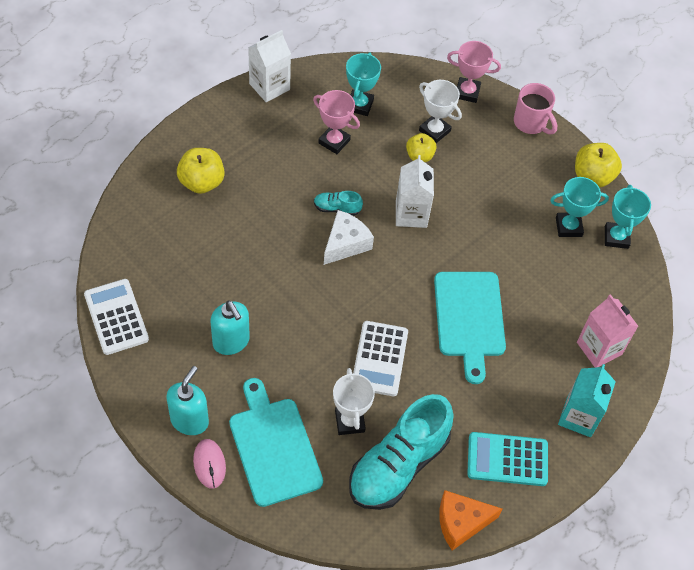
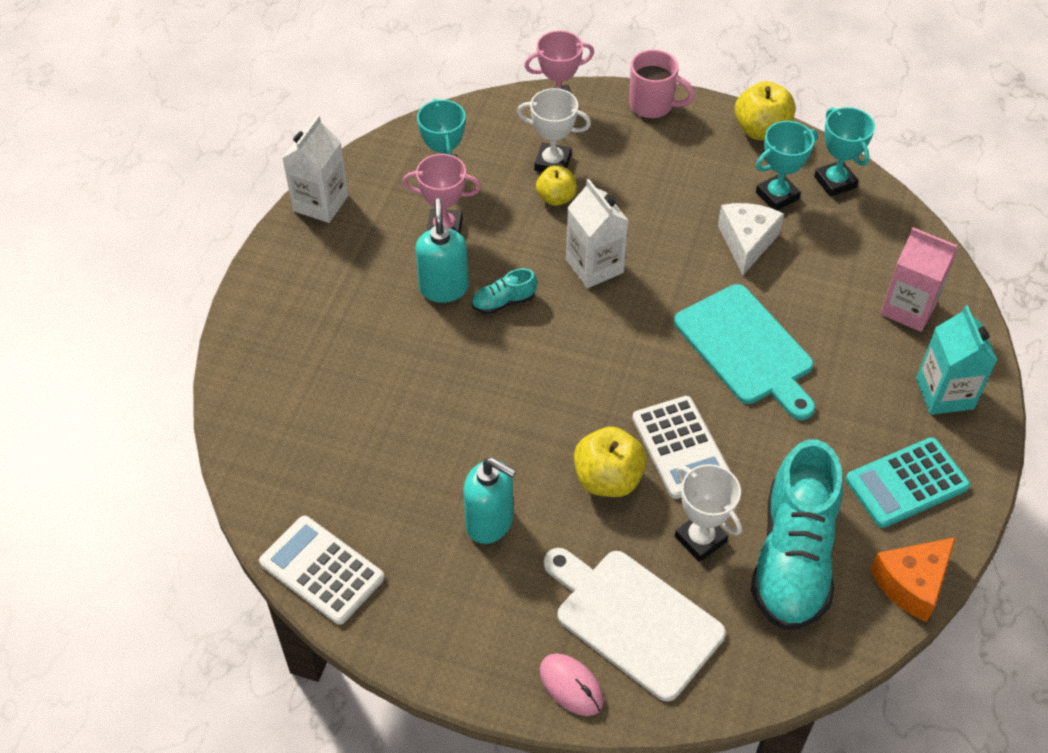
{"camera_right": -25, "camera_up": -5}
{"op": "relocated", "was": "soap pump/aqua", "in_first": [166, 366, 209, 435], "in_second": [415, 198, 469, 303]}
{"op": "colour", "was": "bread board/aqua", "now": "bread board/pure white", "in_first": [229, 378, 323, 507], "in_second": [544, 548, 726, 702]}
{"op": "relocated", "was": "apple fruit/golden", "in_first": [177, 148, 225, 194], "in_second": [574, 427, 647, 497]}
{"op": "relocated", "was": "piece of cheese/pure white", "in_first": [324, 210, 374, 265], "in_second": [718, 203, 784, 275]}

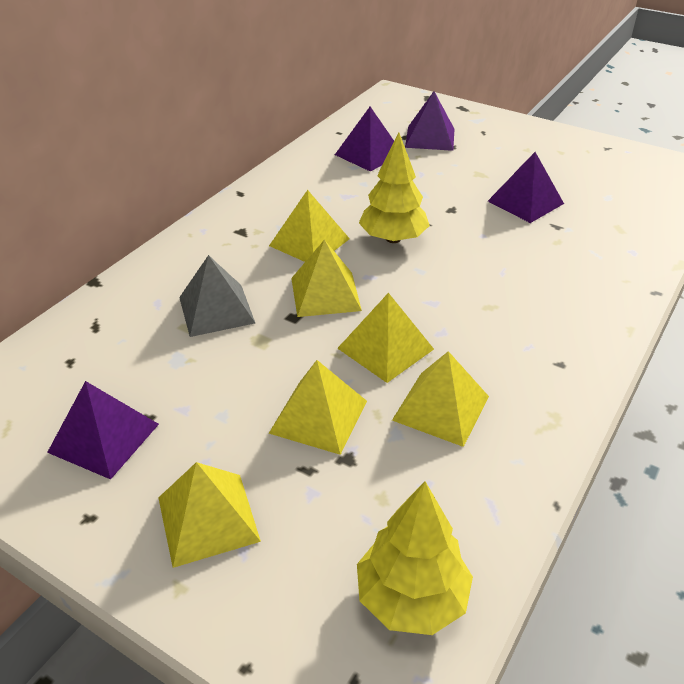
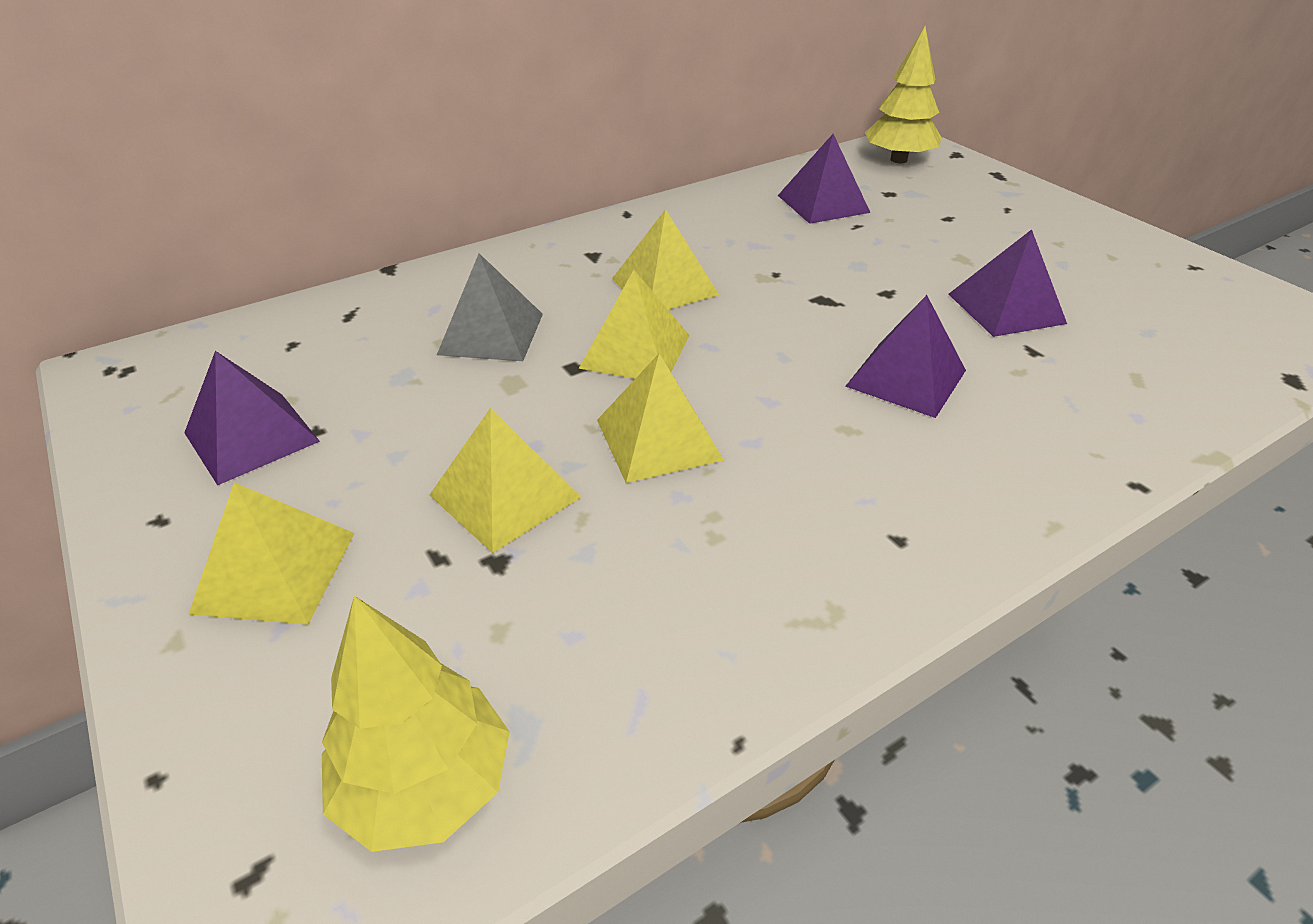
{"camera_right": 25, "camera_up": 0}
{"op": "relocated", "was": "solid pyramid/purple", "in_first": [405, 91, 454, 151], "in_second": [845, 295, 966, 418]}
{"op": "relocated", "was": "toy tree/golden", "in_first": [359, 132, 430, 243], "in_second": [865, 26, 942, 163]}
{"op": "missing", "was": "solid pyramid/golden", "in_first": [392, 351, 489, 447]}

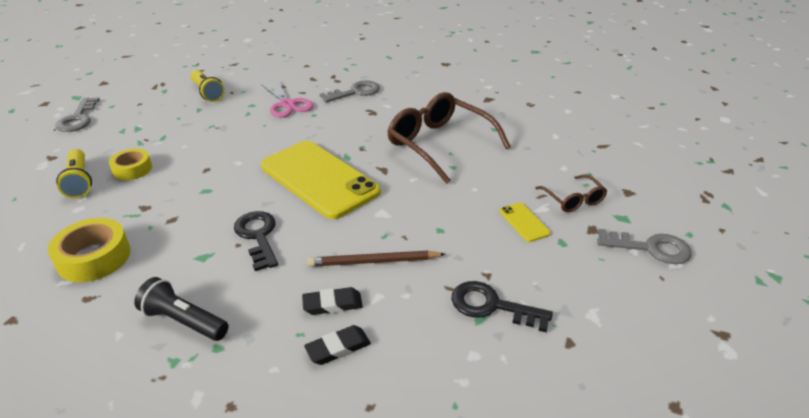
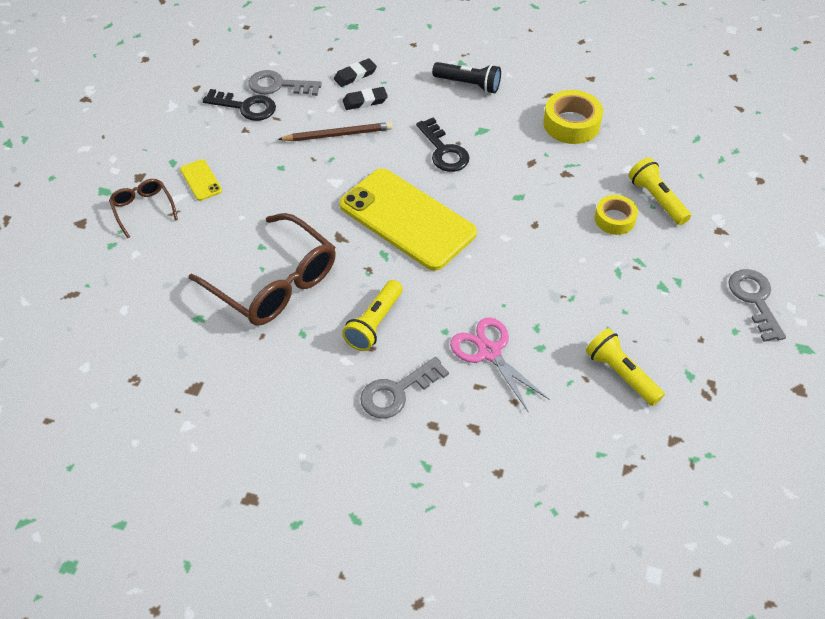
{"camera_right": 175, "camera_up": 15}
{"op": "relocated", "was": "key/ash-grey", "in_first": [597, 229, 691, 264], "in_second": [248, 70, 322, 96]}
{"op": "appeared", "now": "flashlight/golden", "in_second": [342, 280, 403, 351]}

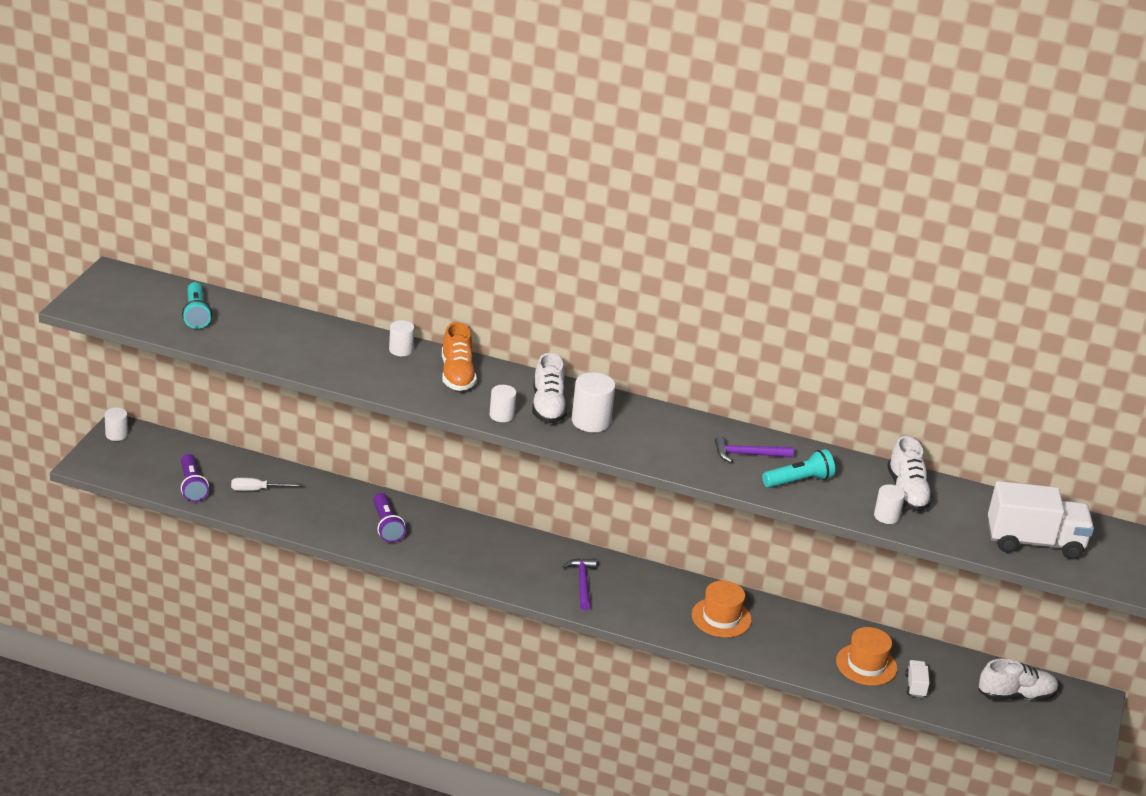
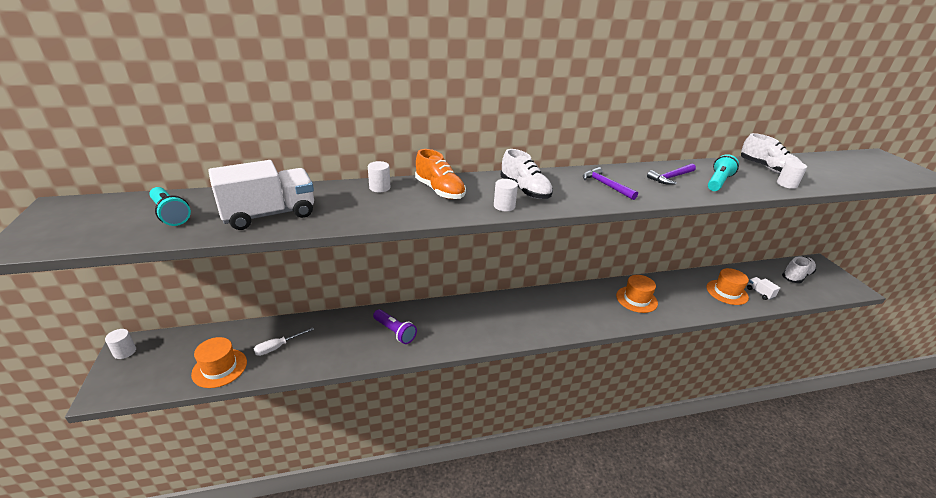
{"camera_right": -30, "camera_up": 0}
{"op": "exchanged", "was": "flashlight/purple", "now": "hat/bright orange", "in_first": [181, 454, 209, 502], "in_second": [191, 337, 247, 388]}
{"op": "relocated", "was": "toy truck/pure white", "in_first": [988, 481, 1094, 560], "in_second": [208, 160, 314, 230]}
{"op": "relocated", "was": "claw hammer/purple", "in_first": [563, 558, 597, 610], "in_second": [583, 167, 638, 200]}
{"op": "missing", "was": "cylinder/pure white", "in_first": [572, 372, 615, 432]}

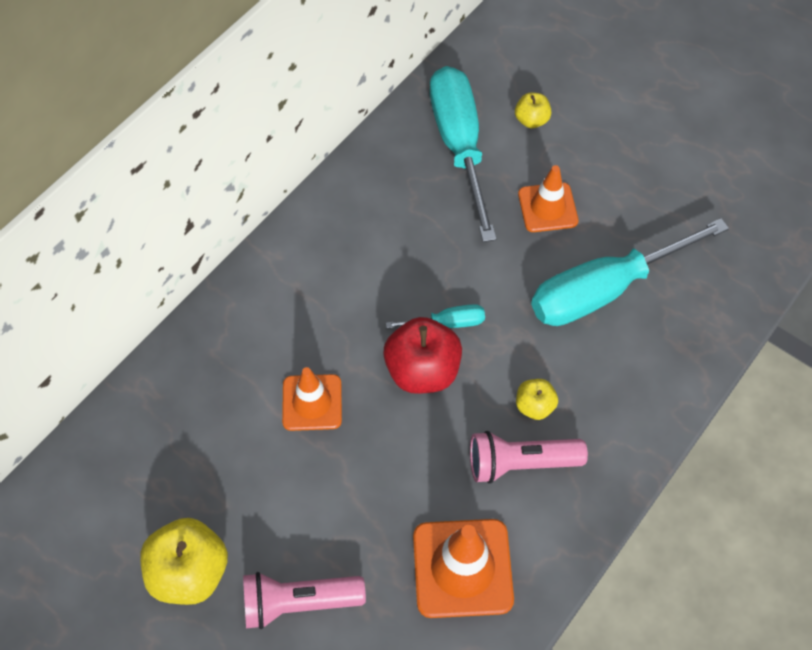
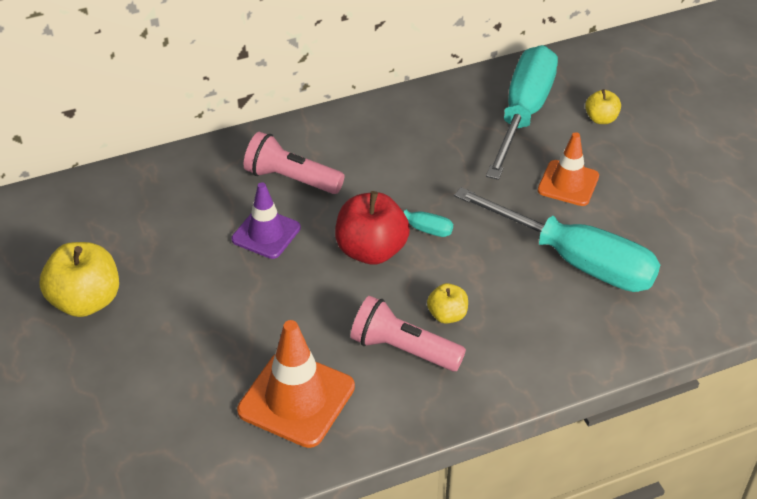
{"camera_right": 30, "camera_up": -15}
{"op": "colour", "was": "traffic cone/bright orange", "now": "traffic cone/purple", "in_first": [282, 367, 342, 431], "in_second": [231, 182, 301, 259]}
{"op": "relocated", "was": "flashlight/rosy", "in_first": [243, 572, 366, 629], "in_second": [244, 132, 344, 194]}
{"op": "spun", "was": "flat screwdriver/aqua", "in_first": [531, 218, 729, 326], "in_second": [454, 187, 660, 292], "clockwise": -150}

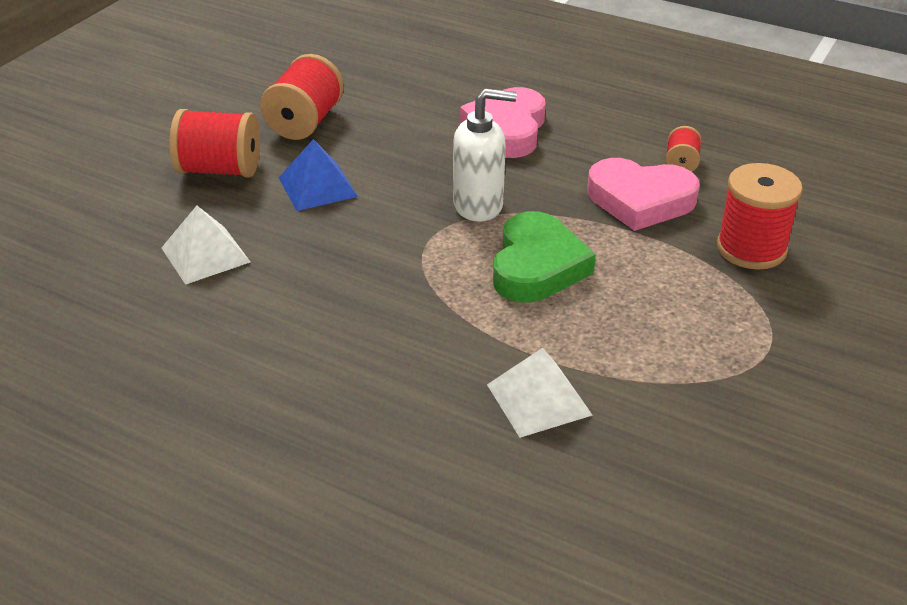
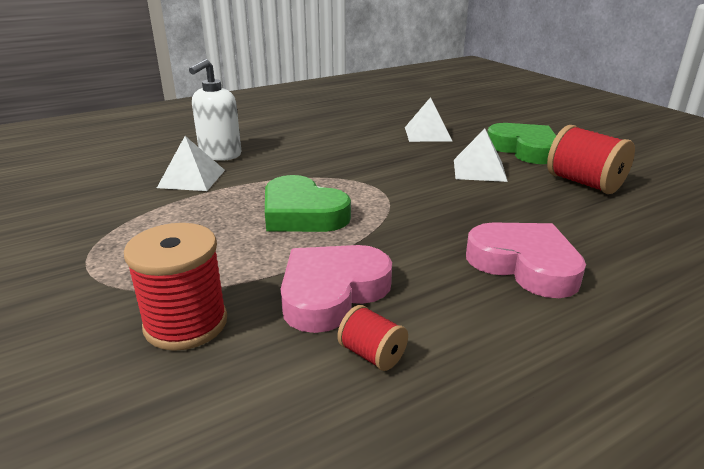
{"camera_right": 120, "camera_up": -10}
{"op": "relocated", "was": "soap pump/pure white", "in_first": [453, 89, 517, 222], "in_second": [189, 59, 241, 161]}
{"op": "colour", "was": "solid pyramid/blue", "now": "solid pyramid/pure white", "in_first": [279, 139, 358, 211], "in_second": [454, 129, 508, 182]}
{"op": "exchanged", "was": "spool/red", "now": "heart shape/emerald", "in_first": [170, 109, 260, 178], "in_second": [487, 123, 556, 164]}

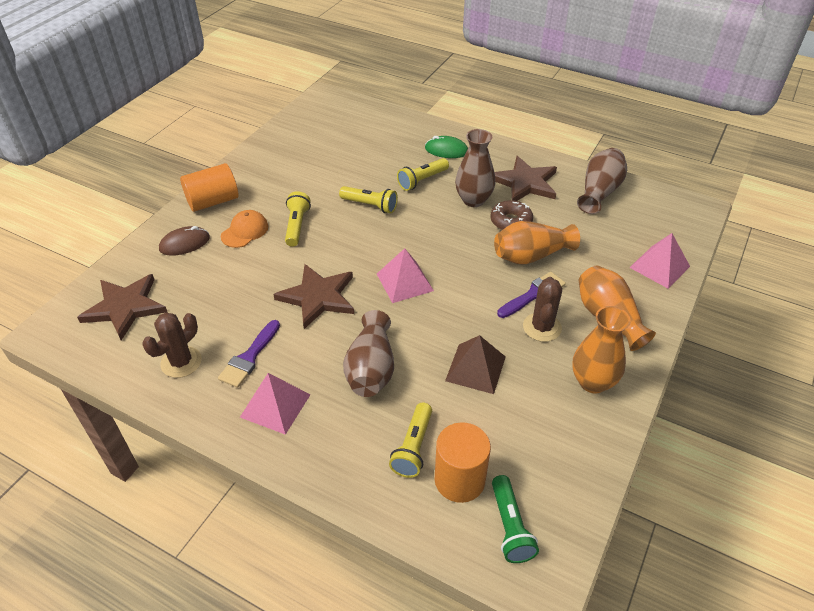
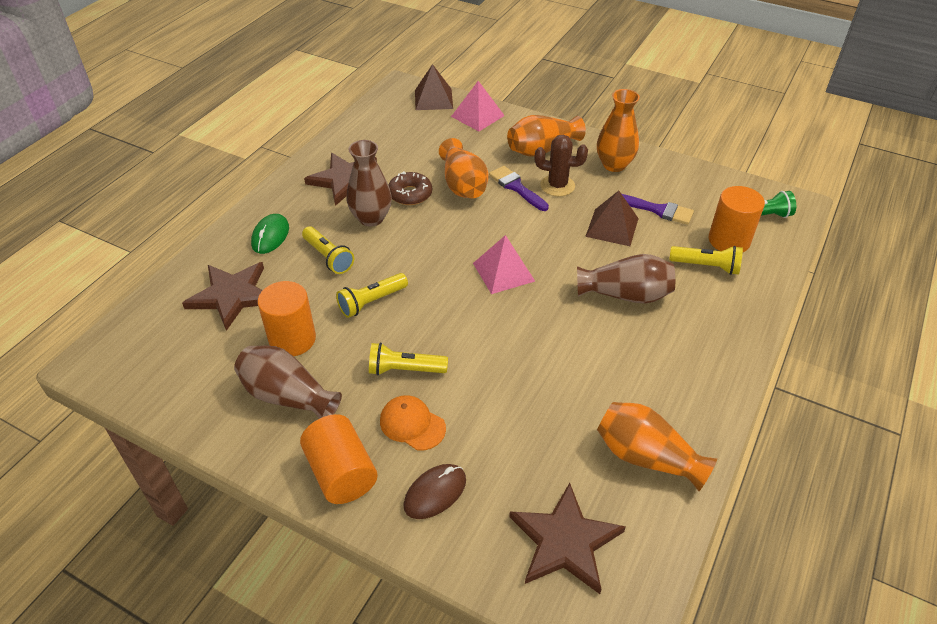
{"camera_right": -90, "camera_up": 0}
{"op": "relocated", "was": "star/brown", "in_first": [273, 264, 354, 329], "in_second": [182, 262, 264, 331]}
{"op": "relocated", "was": "tall vase/brown", "in_first": [577, 148, 627, 214], "in_second": [234, 345, 342, 419]}
{"op": "appeared", "now": "cylinder/bright orange", "in_second": [258, 281, 316, 356]}
{"op": "spun", "was": "flashlight/golden", "in_first": [339, 186, 398, 213], "in_second": [336, 273, 408, 318], "clockwise": -150}
{"op": "spun", "was": "PC mouse/brown", "in_first": [159, 226, 210, 256], "in_second": [403, 464, 466, 519], "clockwise": 75}
{"op": "appeared", "now": "solid pyramid/brown", "in_second": [415, 64, 453, 110]}
{"op": "exchanged", "was": "saguaro cactus/brown", "now": "tall vase/bright orange", "in_first": [142, 312, 202, 378], "in_second": [597, 402, 717, 491]}
{"op": "relocated", "was": "paint brush/purple", "in_first": [218, 320, 280, 388], "in_second": [622, 194, 694, 225]}
{"op": "missing", "was": "solid pyramid/rosy", "in_first": [240, 373, 311, 435]}

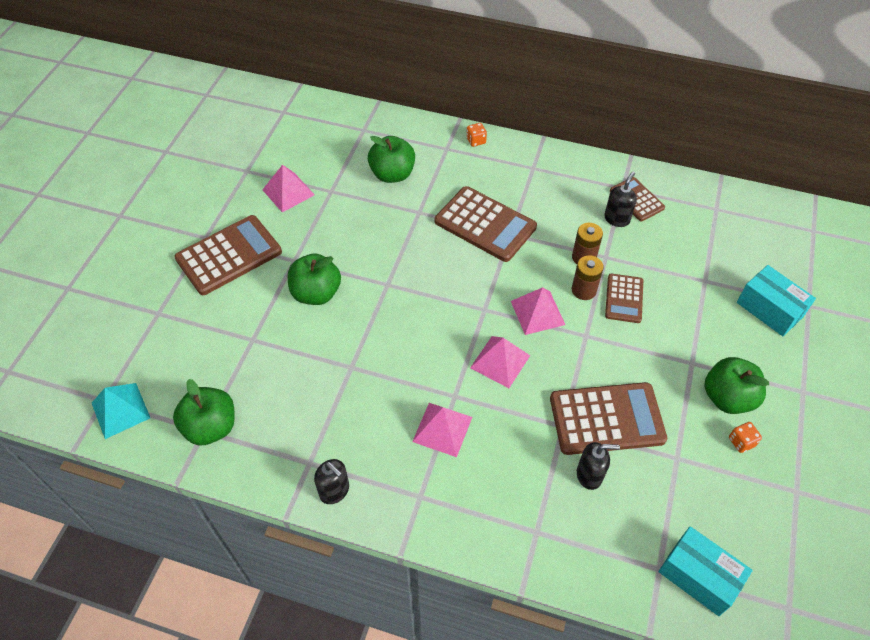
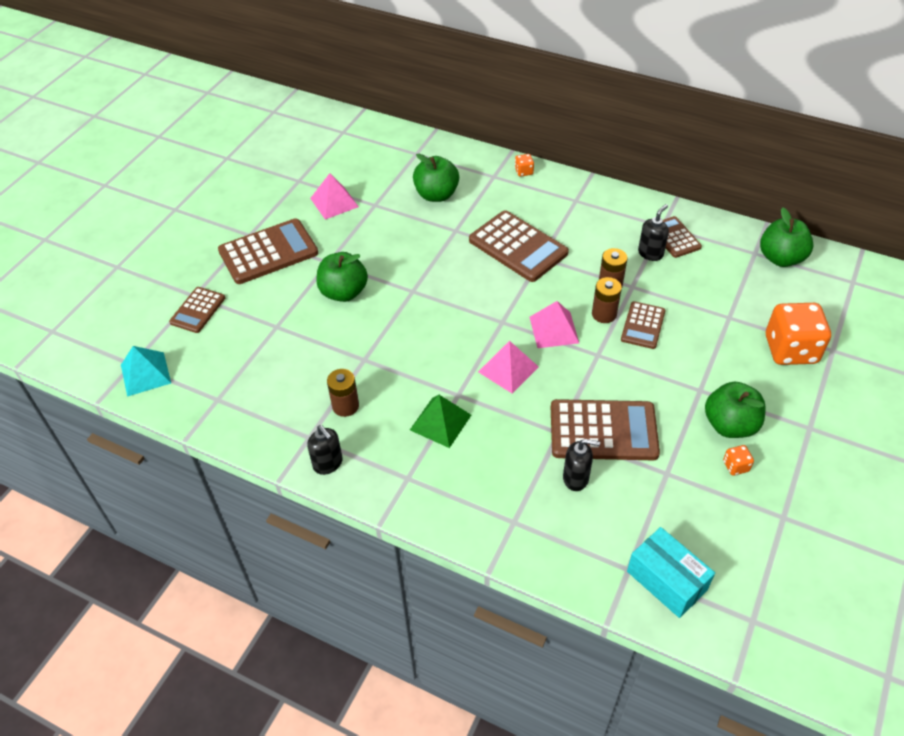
{"camera_right": 10, "camera_up": -5}
{"op": "appeared", "now": "adding machine/brown", "in_second": [169, 287, 225, 333]}
{"op": "appeared", "now": "battery/brown", "in_second": [327, 369, 359, 417]}
{"op": "colour", "was": "solid pyramid/rosy", "now": "solid pyramid/emerald", "in_first": [412, 403, 472, 457], "in_second": [410, 395, 471, 448]}
{"op": "relocated", "was": "apple fruit/emerald", "in_first": [173, 379, 234, 445], "in_second": [760, 207, 814, 267]}
{"op": "exchanged", "was": "box/aqua", "now": "die/bright orange", "in_first": [737, 265, 816, 336], "in_second": [766, 303, 831, 365]}

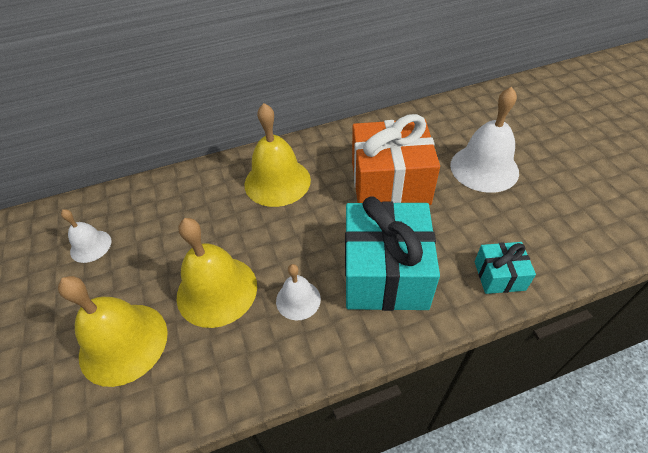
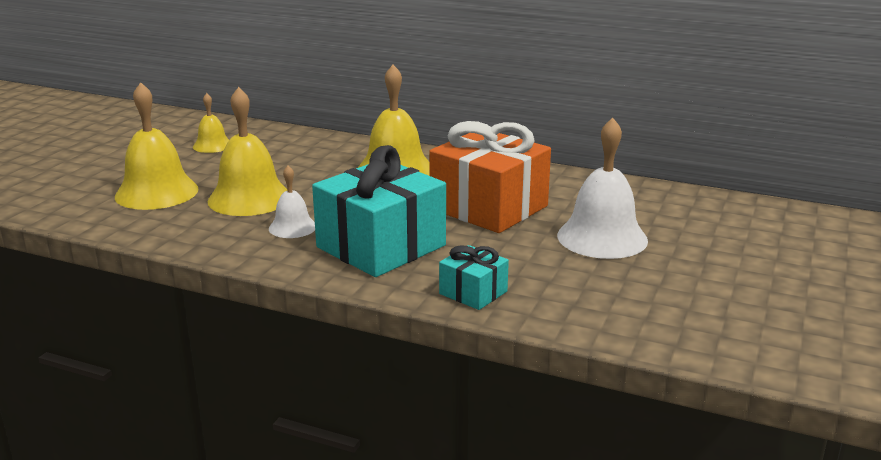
{"camera_right": 40, "camera_up": -25}
{"op": "colour", "was": "hand bell/pure white", "now": "hand bell/golden", "in_first": [61, 209, 111, 263], "in_second": [193, 93, 229, 153]}

